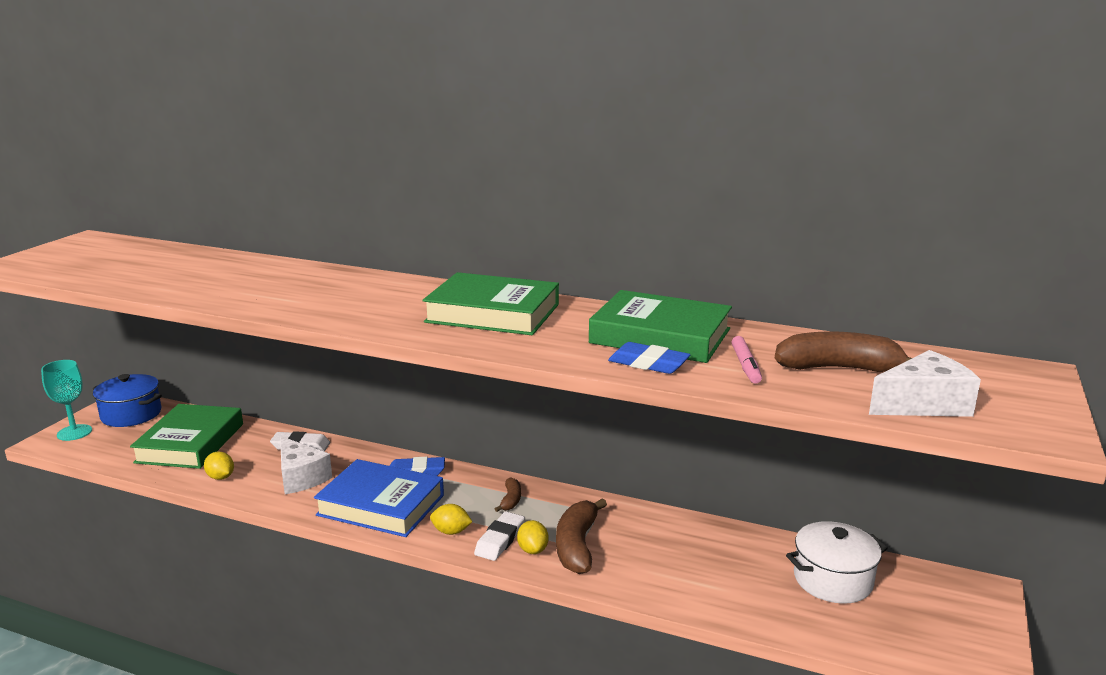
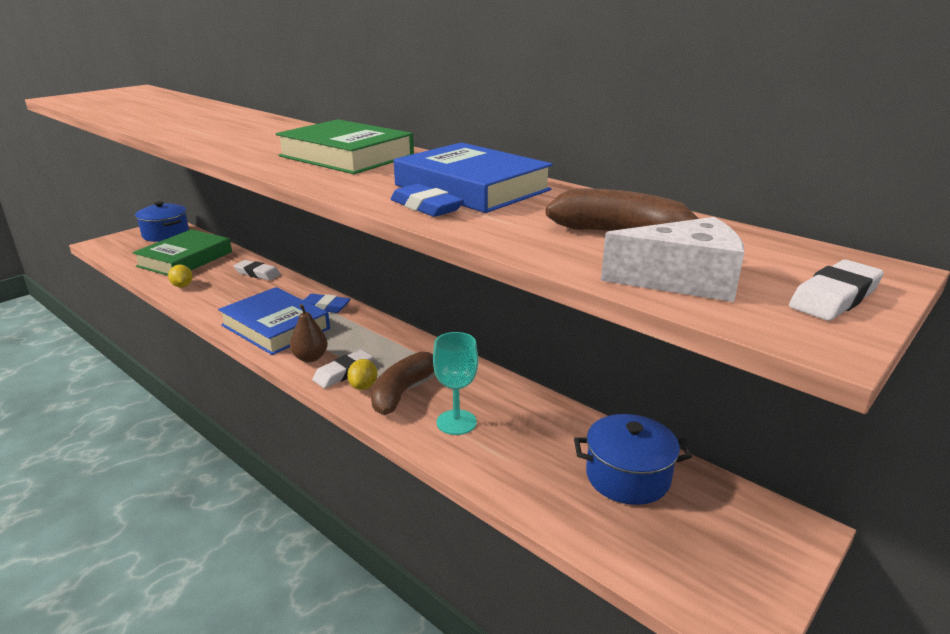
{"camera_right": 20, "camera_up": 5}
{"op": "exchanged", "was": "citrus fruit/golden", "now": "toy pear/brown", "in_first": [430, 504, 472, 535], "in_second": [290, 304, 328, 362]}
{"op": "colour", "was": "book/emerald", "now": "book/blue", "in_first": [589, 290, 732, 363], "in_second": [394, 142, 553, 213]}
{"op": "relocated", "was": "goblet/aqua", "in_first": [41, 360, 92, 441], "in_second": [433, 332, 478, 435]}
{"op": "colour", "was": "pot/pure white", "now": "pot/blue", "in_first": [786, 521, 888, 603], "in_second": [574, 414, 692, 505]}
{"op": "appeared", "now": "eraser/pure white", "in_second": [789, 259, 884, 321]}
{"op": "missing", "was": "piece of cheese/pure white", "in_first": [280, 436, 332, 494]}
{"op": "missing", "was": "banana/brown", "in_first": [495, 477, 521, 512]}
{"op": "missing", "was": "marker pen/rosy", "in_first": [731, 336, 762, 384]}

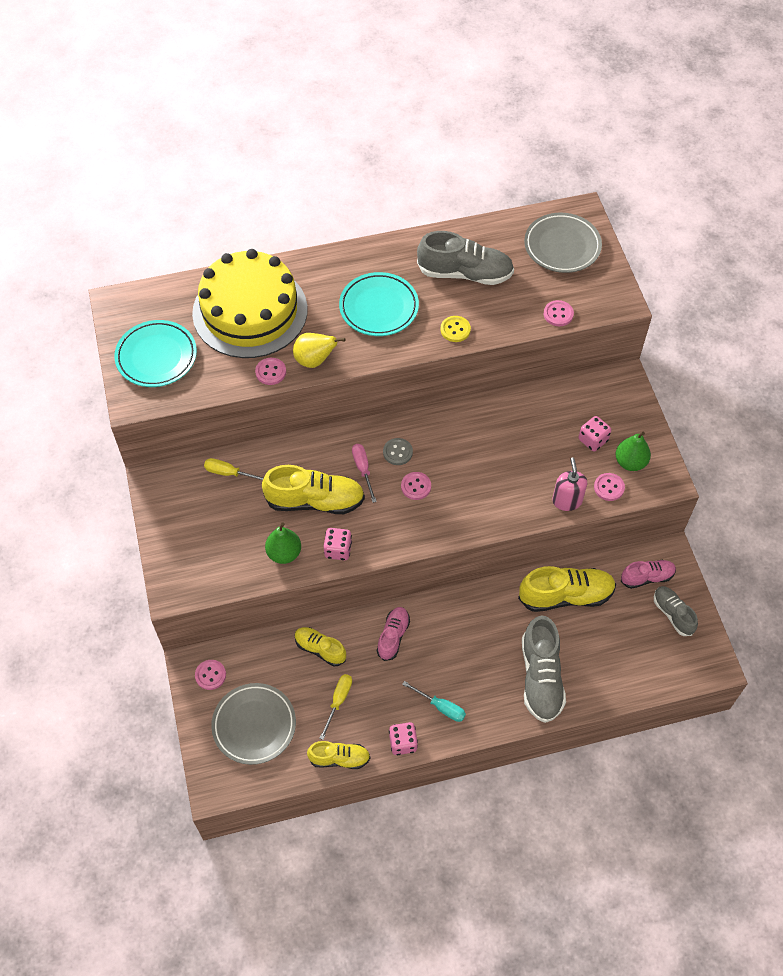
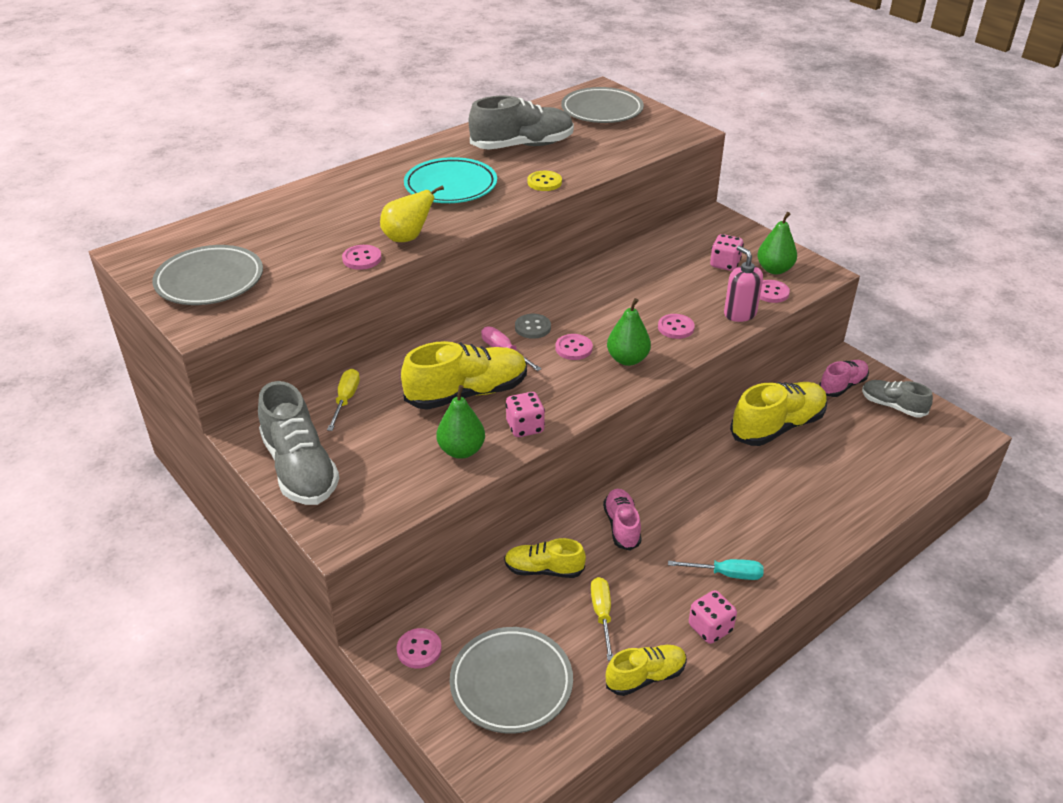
{"camera_right": -25, "camera_up": -20}
{"op": "colour", "was": "plate/aqua", "now": "plate/ash-grey", "in_first": [114, 320, 197, 387], "in_second": [152, 245, 263, 305]}
{"op": "relocated", "was": "sneaker/ash-grey", "in_first": [522, 615, 566, 723], "in_second": [258, 381, 339, 505]}
{"op": "spun", "was": "flat screwdriver/golden", "in_first": [204, 458, 263, 480], "in_second": [327, 369, 360, 431], "clockwise": 105}
{"op": "appeared", "now": "toy pear/emerald", "in_second": [607, 298, 651, 366]}
{"op": "relocated", "was": "shirt button/rosy", "in_first": [544, 300, 574, 326], "in_second": [658, 314, 695, 339]}
{"op": "missing", "was": "cake/golden", "in_first": [192, 249, 308, 358]}

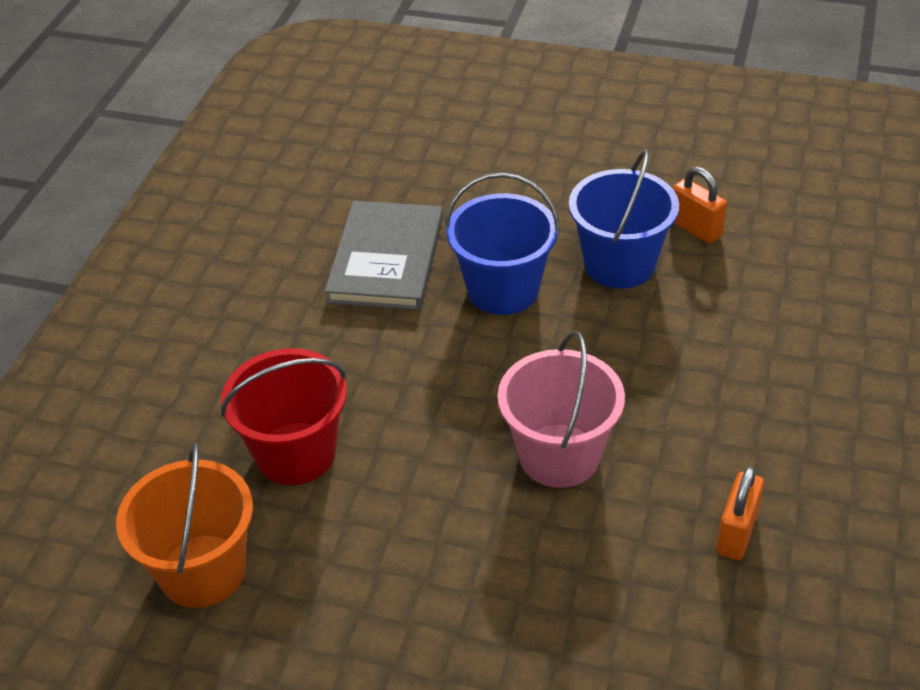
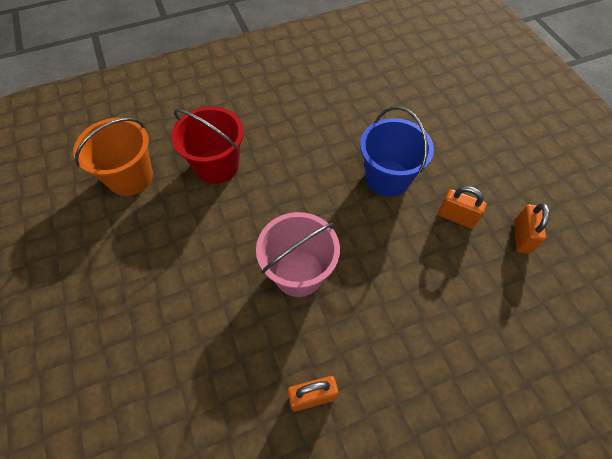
{"camera_right": 50, "camera_up": 15}
{"op": "exchanged", "was": "bucket/blue", "now": "small lock/bright orange", "in_first": [569, 150, 679, 289], "in_second": [438, 186, 487, 229]}
{"op": "missing", "was": "book/ash-grey", "in_first": [325, 201, 443, 310]}

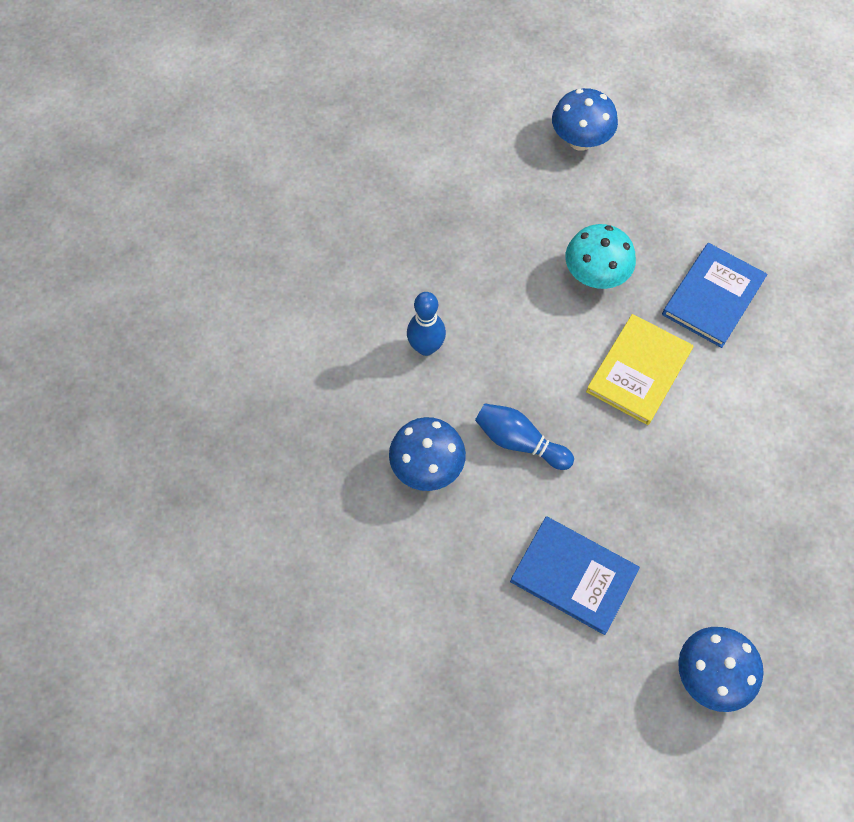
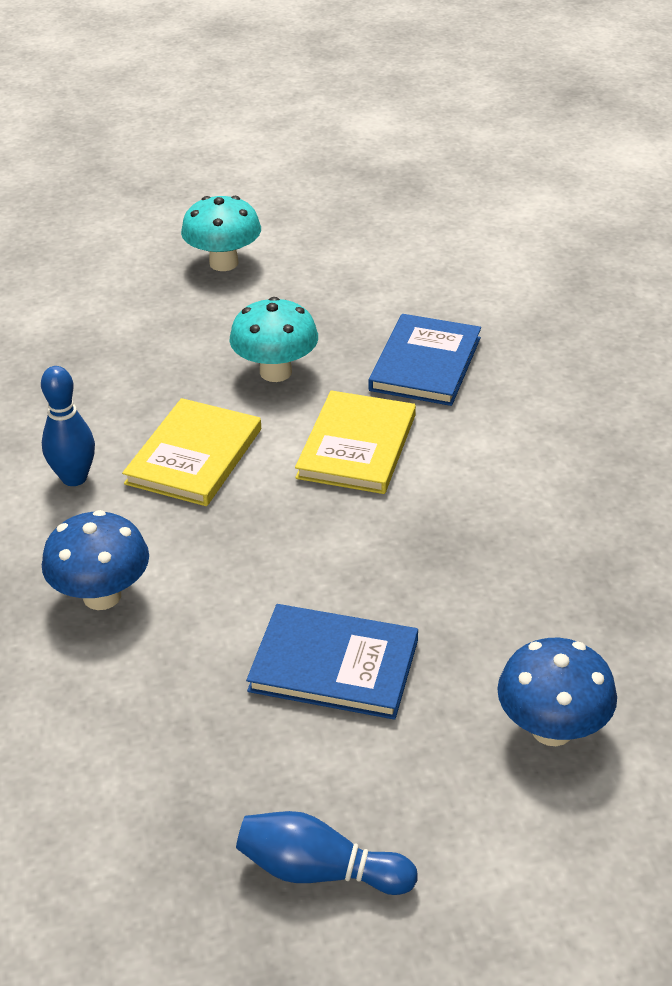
{"camera_right": -15, "camera_up": -25}
{"op": "appeared", "now": "book/golden", "in_second": [122, 398, 261, 506]}
{"op": "colour", "was": "mushroom/blue", "now": "mushroom/aqua", "in_first": [552, 88, 618, 151], "in_second": [181, 196, 261, 271]}
{"op": "relocated", "was": "tenpin/blue", "in_first": [475, 403, 574, 470], "in_second": [236, 811, 418, 895]}

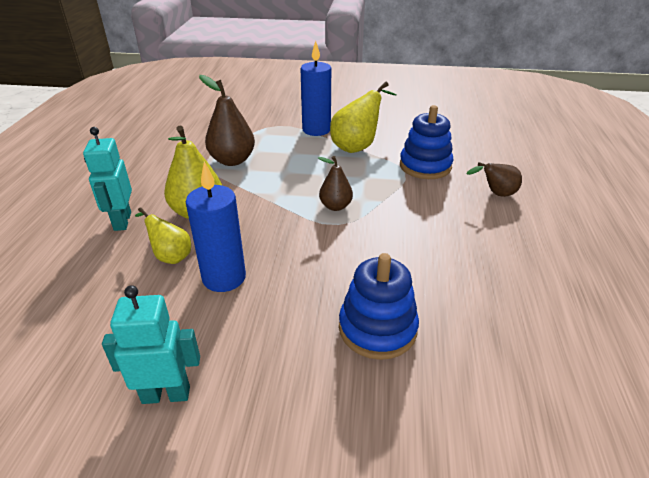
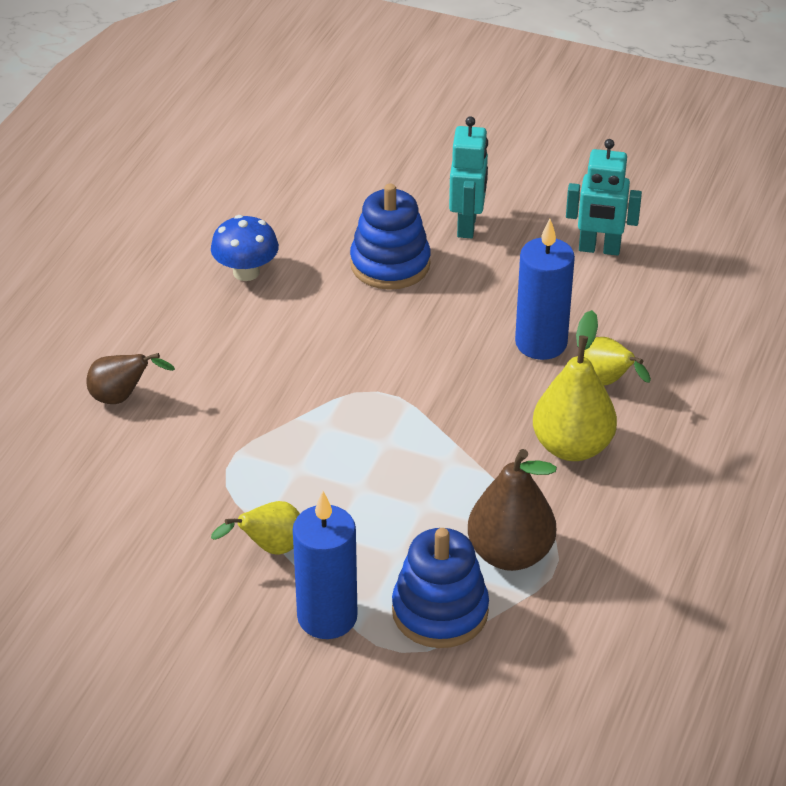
{"camera_right": -165, "camera_up": 5}
{"op": "appeared", "now": "mushroom/blue", "in_second": [211, 215, 279, 281]}
{"op": "size", "was": "toy pear/golden", "in_first": [330, 82, 397, 153], "in_second": [211, 501, 300, 555], "ratio": 0.61}
{"op": "relocated", "was": "stacking toy/blue", "in_first": [400, 105, 453, 179], "in_second": [392, 528, 489, 648]}
{"op": "relocated", "was": "robot/aqua", "in_first": [83, 127, 132, 231], "in_second": [449, 116, 488, 238]}
{"op": "missing", "was": "toy pear/brown", "in_first": [318, 156, 353, 211]}

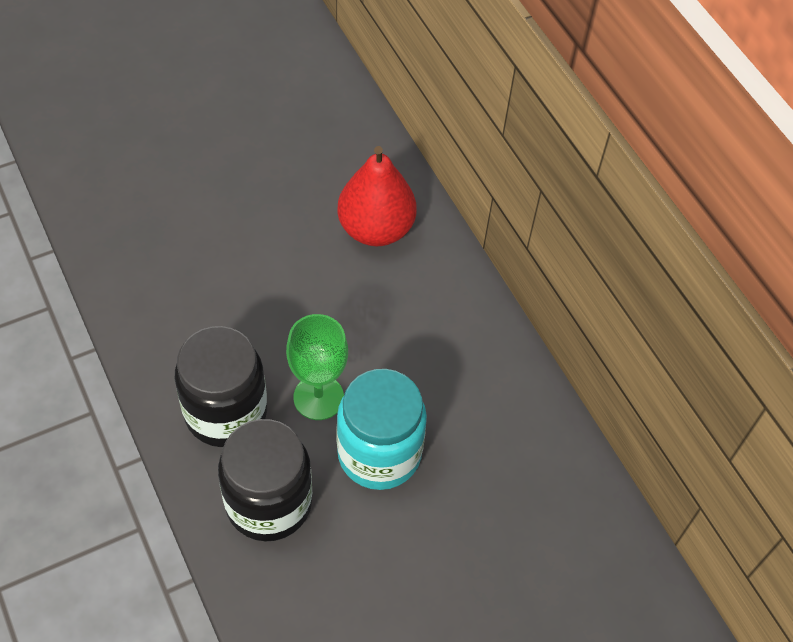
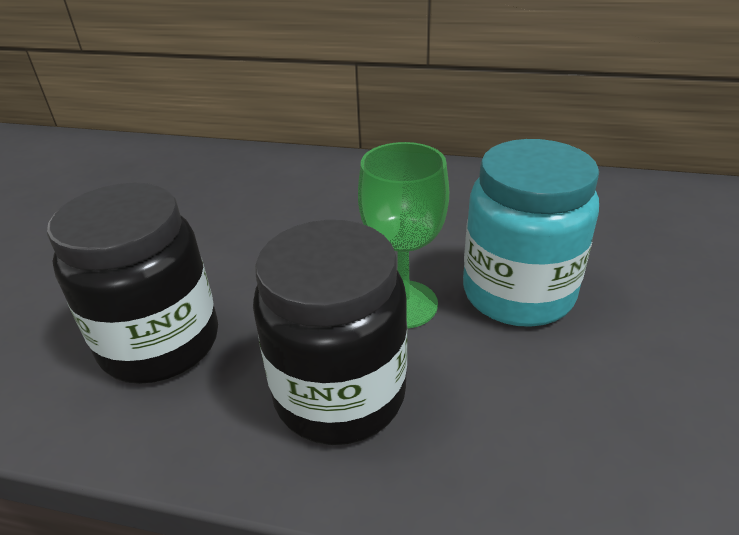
{"camera_right": -45, "camera_up": -20}
{"op": "relocated", "was": "jam jar/ebony", "in_first": [218, 419, 312, 542], "in_second": [47, 183, 218, 384]}
{"op": "missing", "was": "toy pear/red", "in_first": [337, 146, 416, 246]}

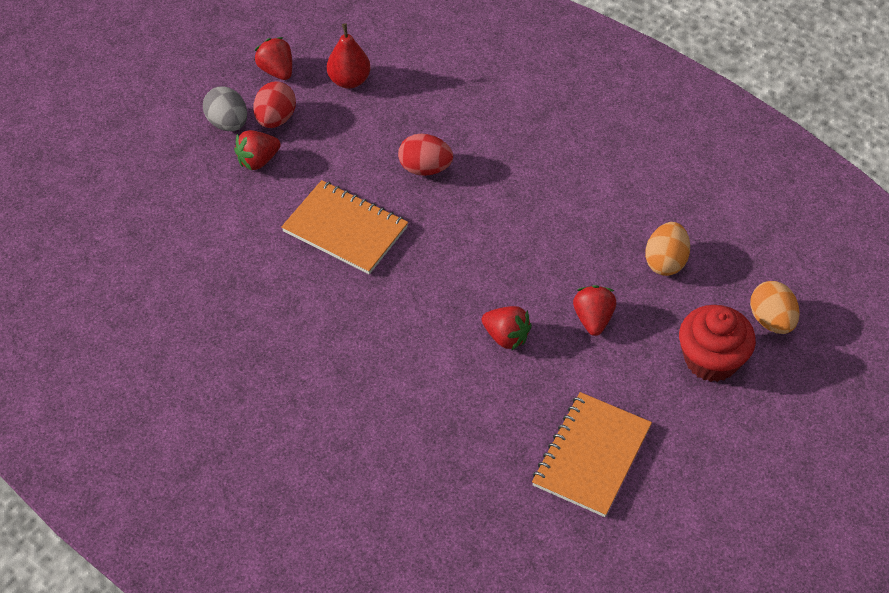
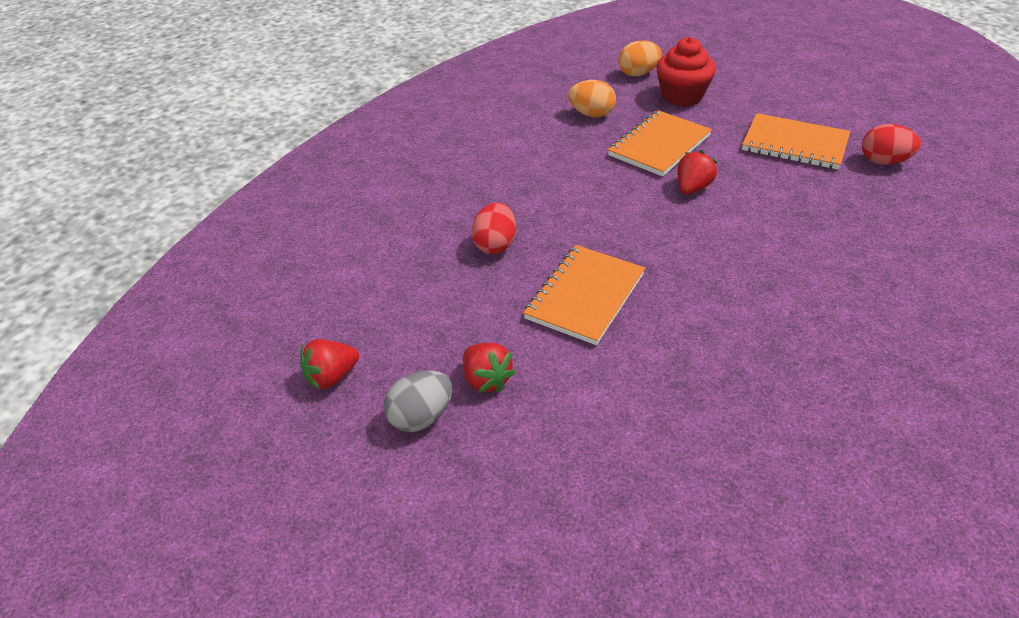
{"camera_right": -90, "camera_up": -10}
{"op": "exchanged", "was": "berry/red", "now": "exercise book/bright orange", "in_first": [573, 285, 616, 336], "in_second": [608, 110, 712, 176]}
{"op": "relocated", "was": "toy egg/red", "in_first": [253, 81, 296, 128], "in_second": [862, 124, 921, 165]}
{"op": "missing", "was": "toy pear/red", "in_first": [327, 23, 371, 89]}

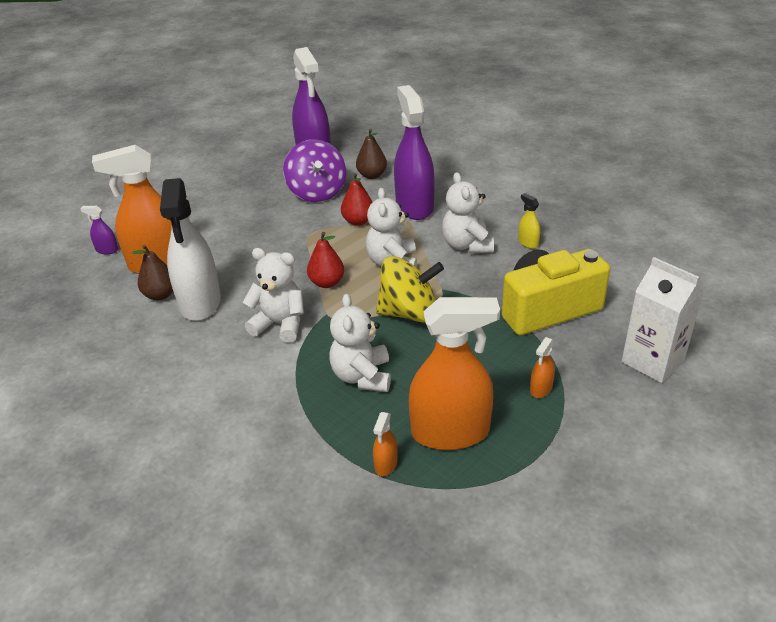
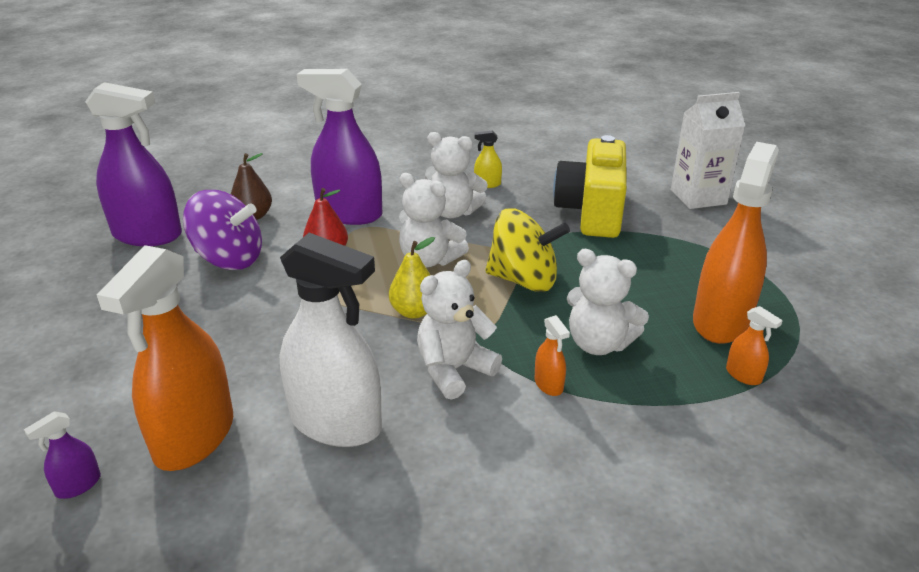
{"camera_right": -60, "camera_up": -5}
{"op": "colour", "was": "toy pear/red", "now": "toy pear/golden", "in_first": [307, 232, 344, 288], "in_second": [389, 237, 435, 319]}
{"op": "spun", "was": "whirligig/golden", "in_first": [376, 256, 444, 323], "in_second": [485, 209, 570, 292], "clockwise": 75}
{"op": "relocated", "was": "spray bottle/bright orange", "in_first": [530, 337, 555, 398], "in_second": [535, 315, 570, 396]}
{"op": "missing", "was": "toy pear/brown", "in_first": [132, 245, 173, 300]}

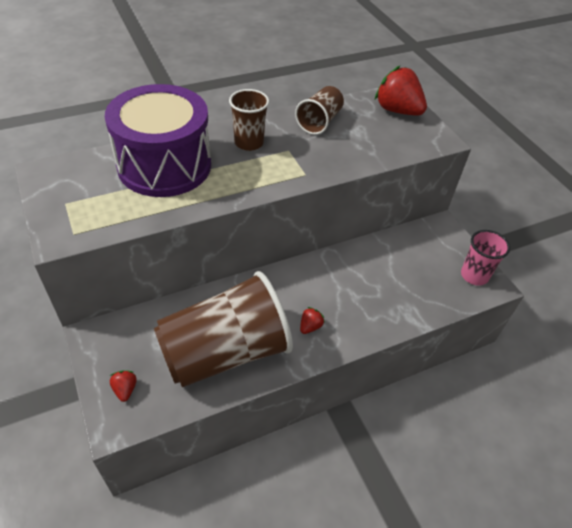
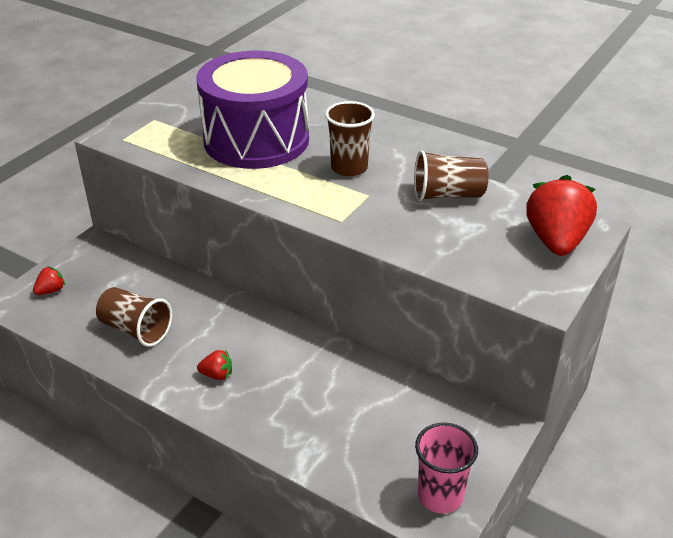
{"camera_right": 60, "camera_up": -10}
{"op": "size", "was": "cup/brown", "in_first": [154, 271, 293, 387], "in_second": [96, 287, 172, 347], "ratio": 0.49}

